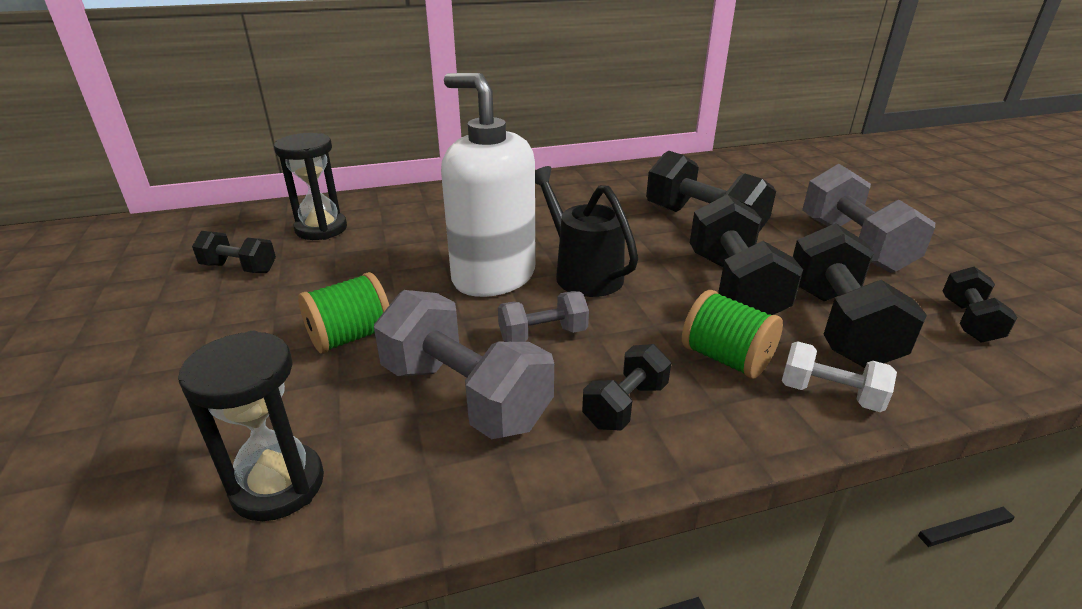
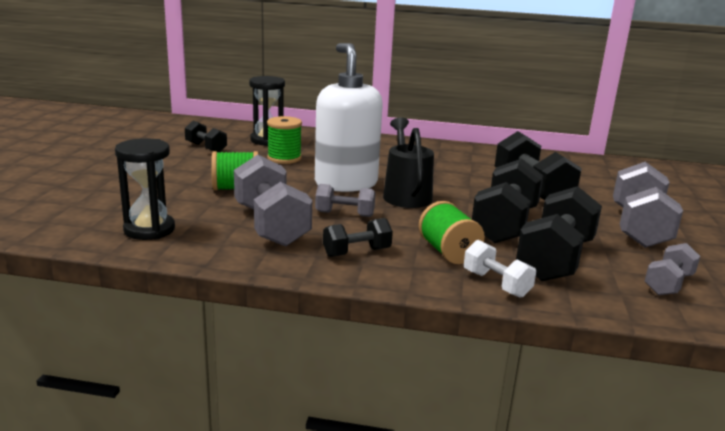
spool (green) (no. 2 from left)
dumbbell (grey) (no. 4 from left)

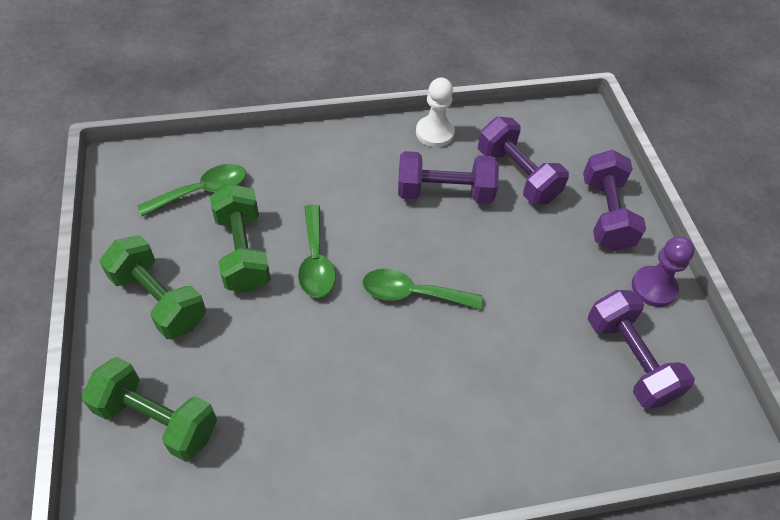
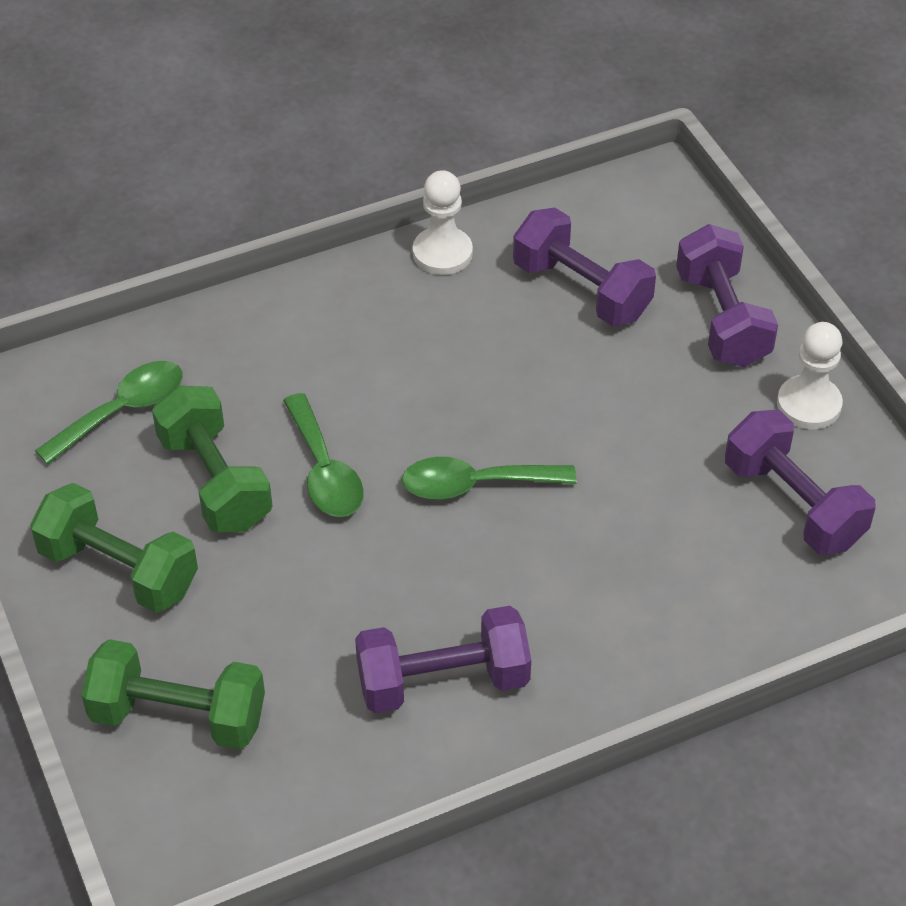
dumbbell (purple) (no. 1 from left)
pawn (white) (no. 2 from left)

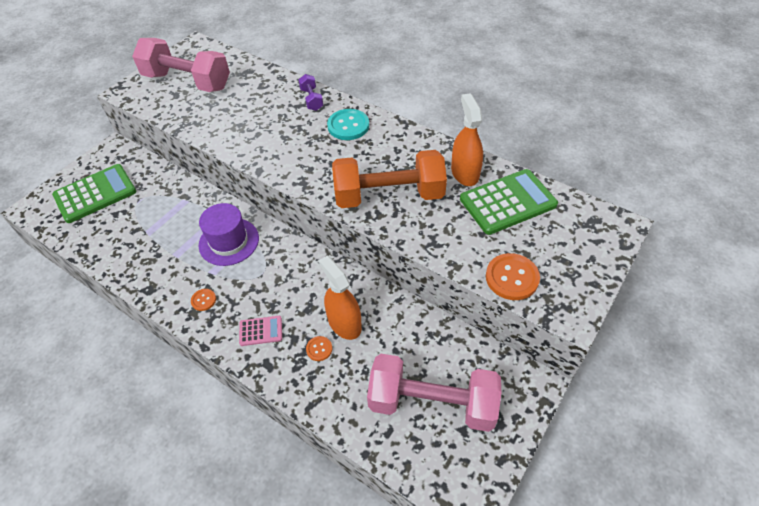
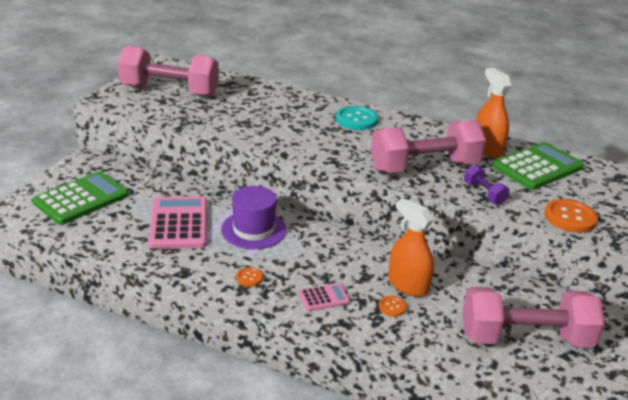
calculator (pink) (no. 1 from left)
dumbbell (purple)
dumbbell (pink) (no. 2 from left)

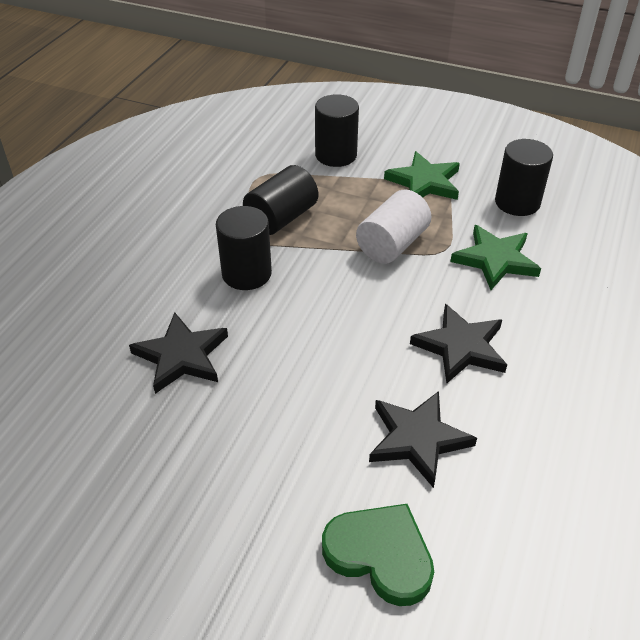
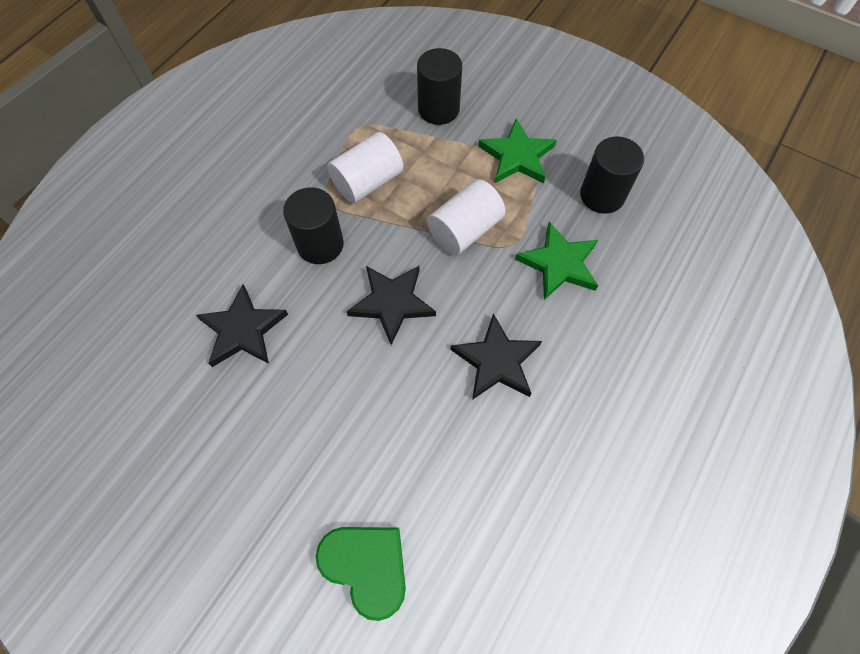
star (black) (no. 2 from left)
cylinder (white) (no. 1 from left)

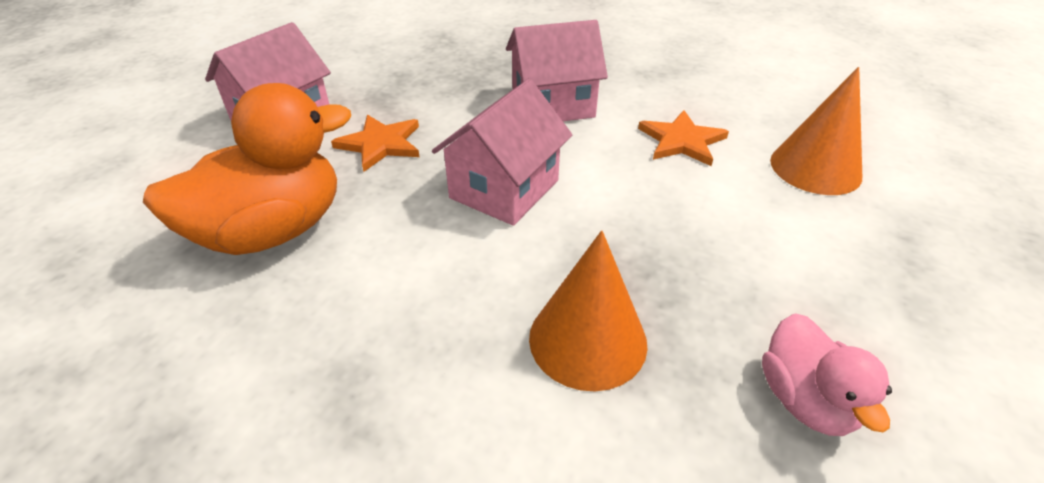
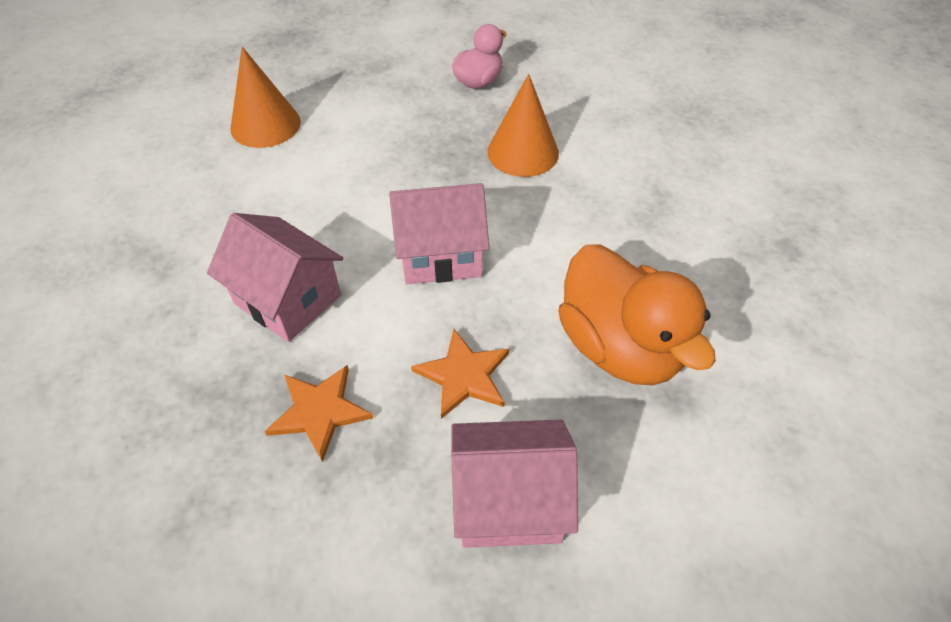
star (orange) (no. 1 from left)
duck (orange)

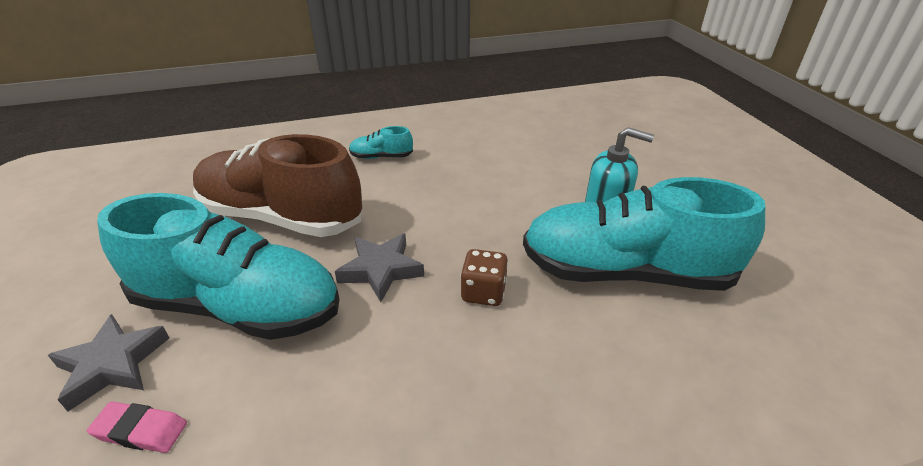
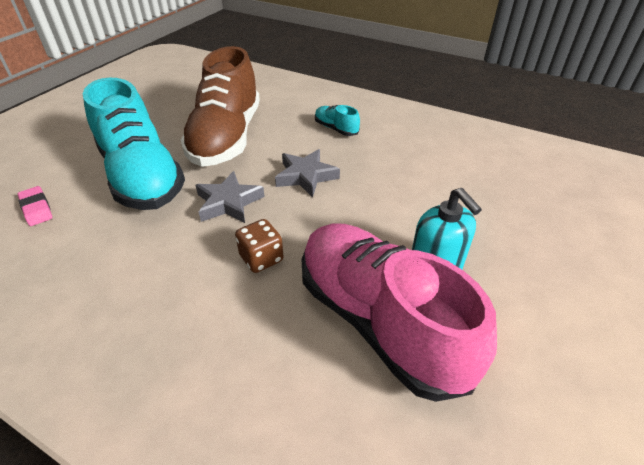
star (grey) (no. 2 from left)
shoe (pink)
shoe (brown)

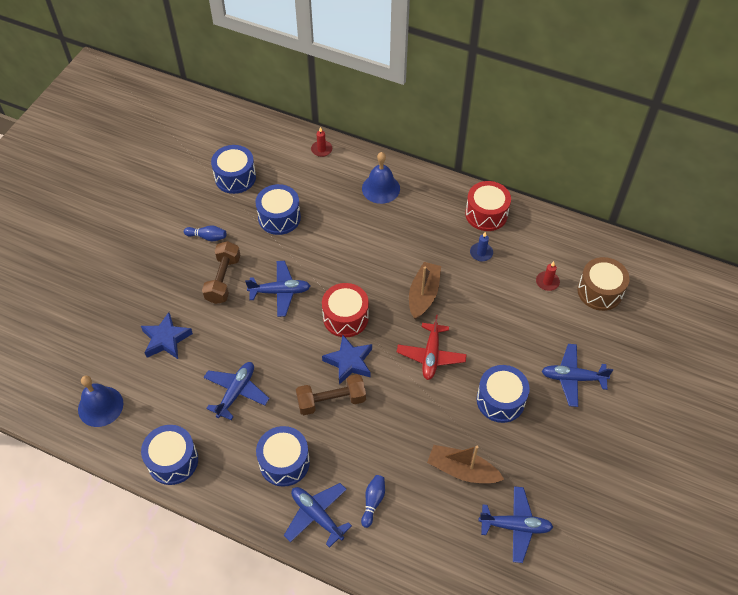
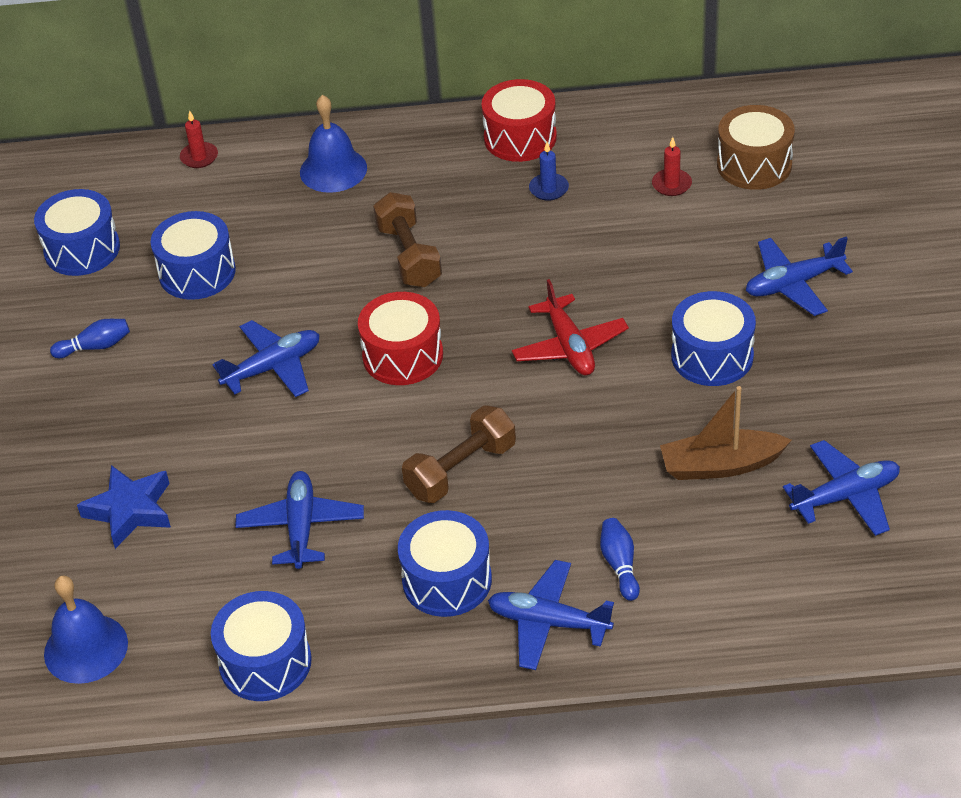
star (blue) (no. 2 from left in the first image)
boat (brown) (no. 1 from left in the first image)
dumbbell (brown) (no. 1 from left)

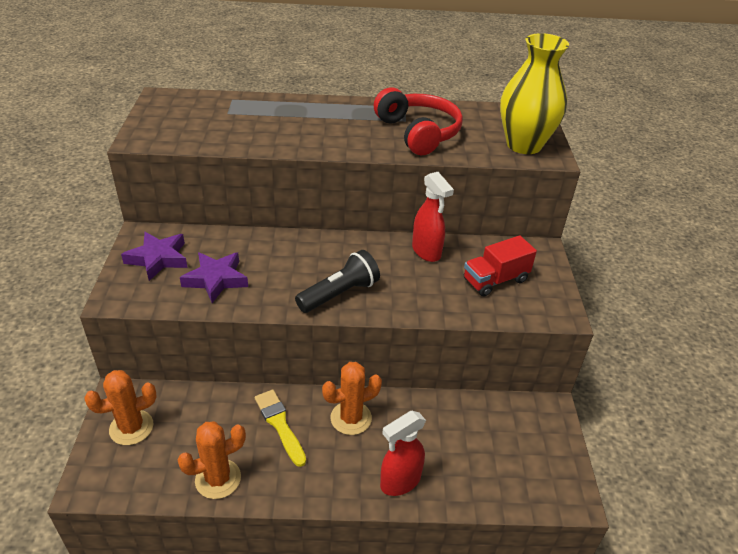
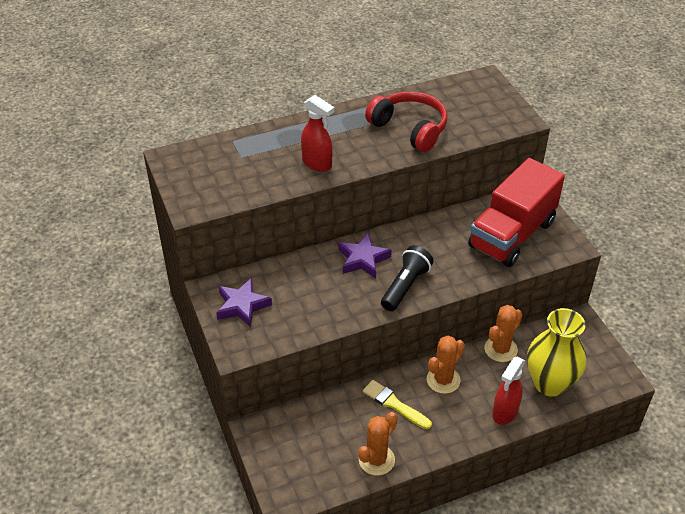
cactus (orange) (no. 3 from left)
star (purple) (no. 2 from left)
spray bottle (red) (no. 1 from left)
vase (yellow)
truck (red)

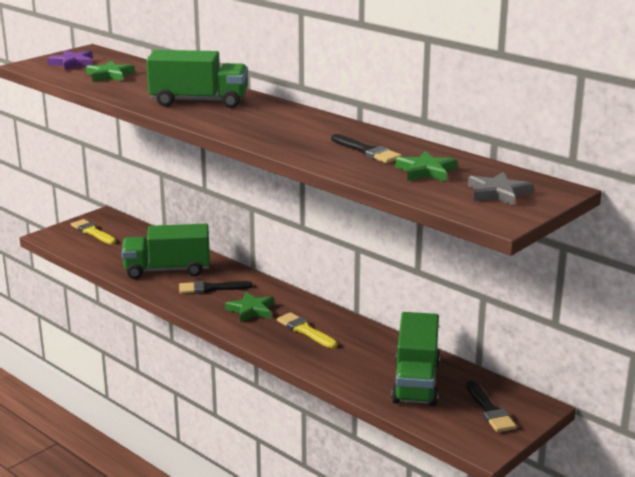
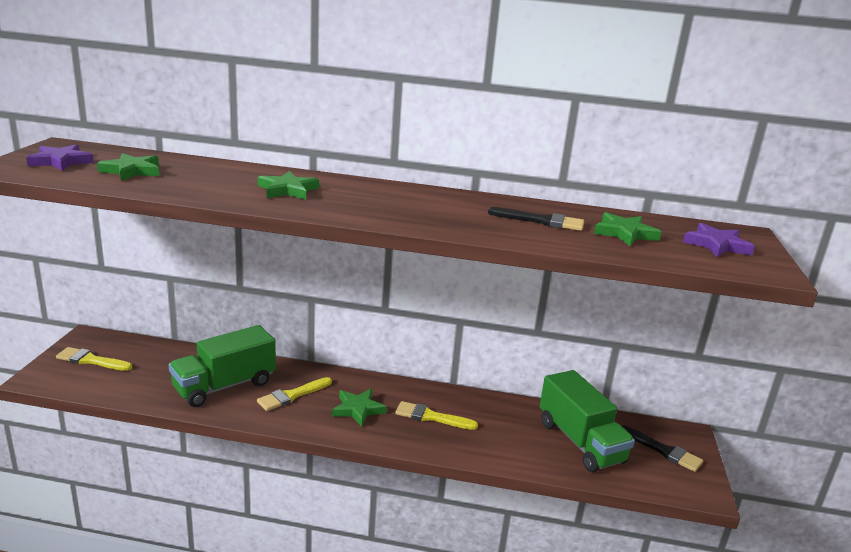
star (green) (no. 2 from left)
brush (yellow) (no. 2 from left)
star (purple) (no. 2 from left)

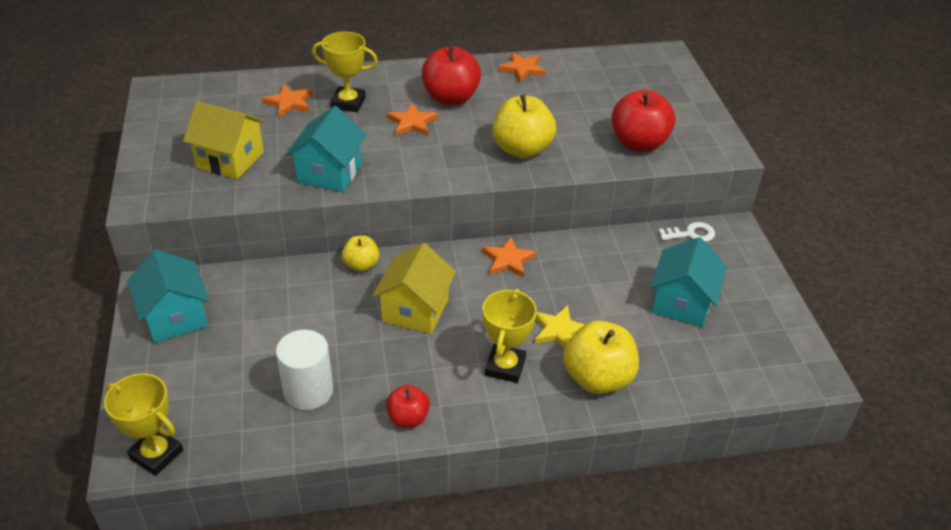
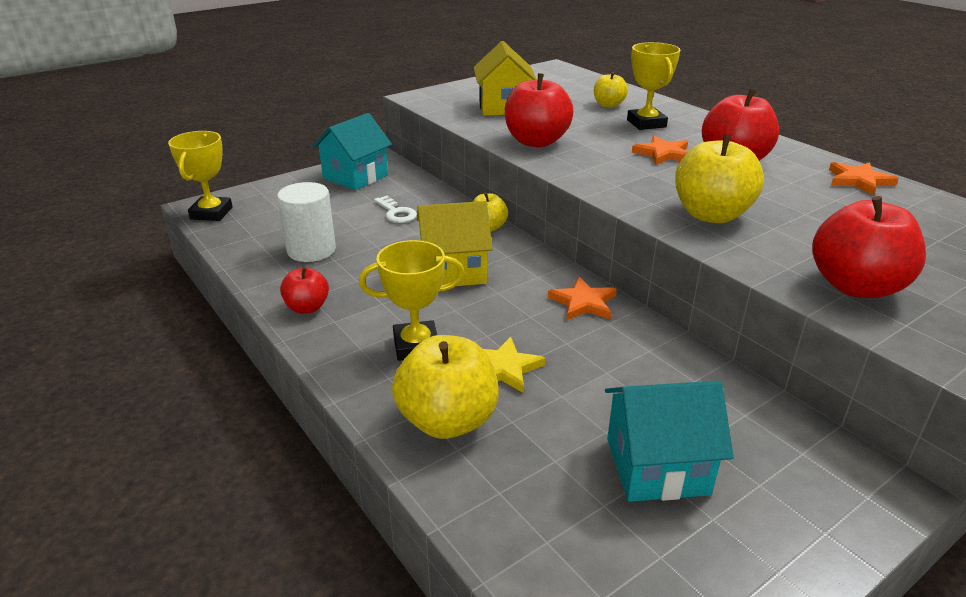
key (white)
apple (yellow) (no. 3 from left)
apple (red) (no. 2 from left)

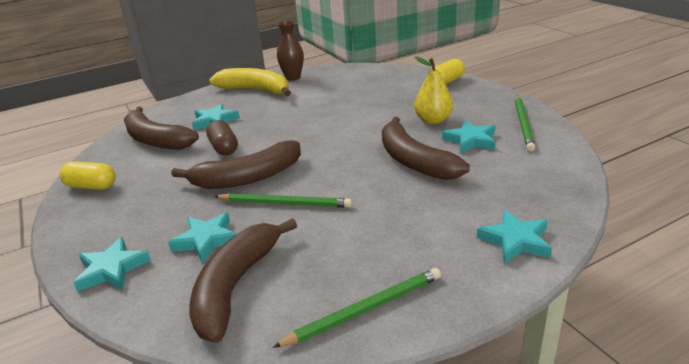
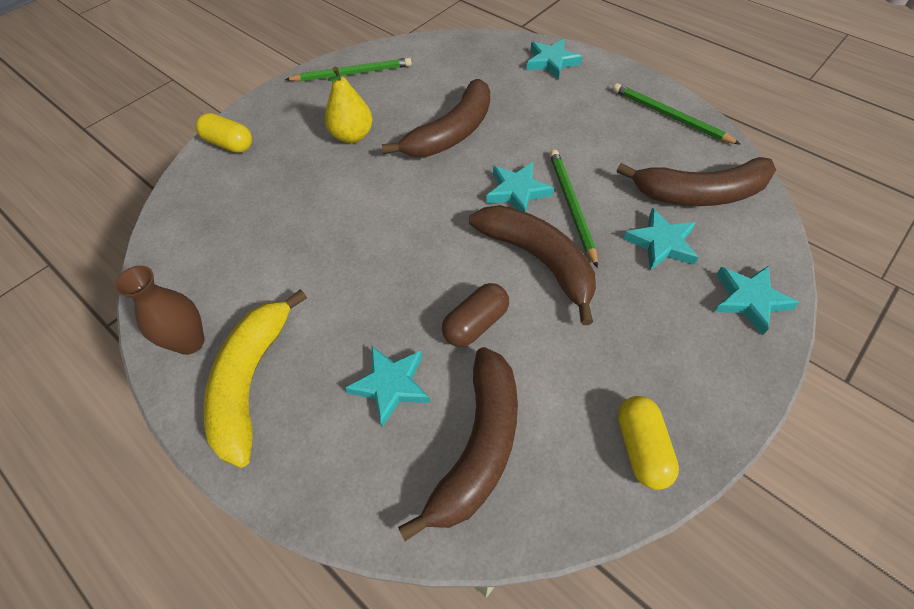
star (turquoise) (no. 2 from left)

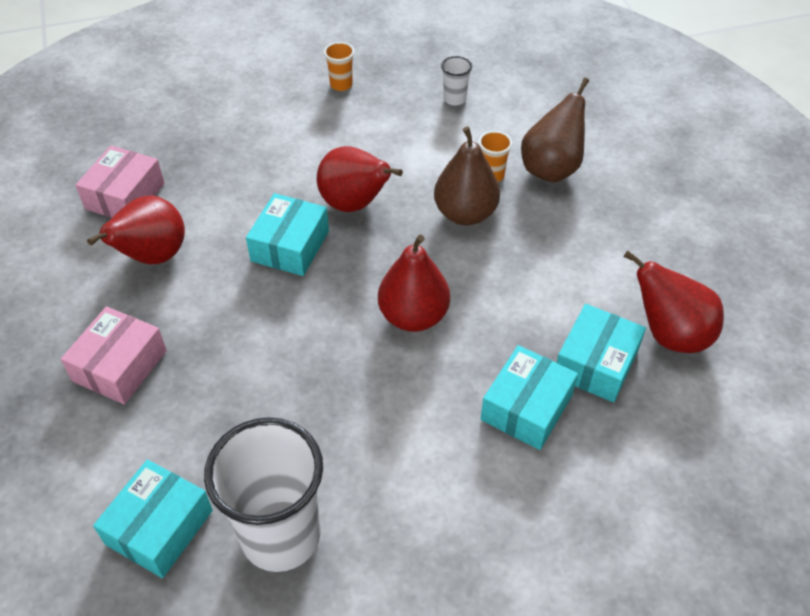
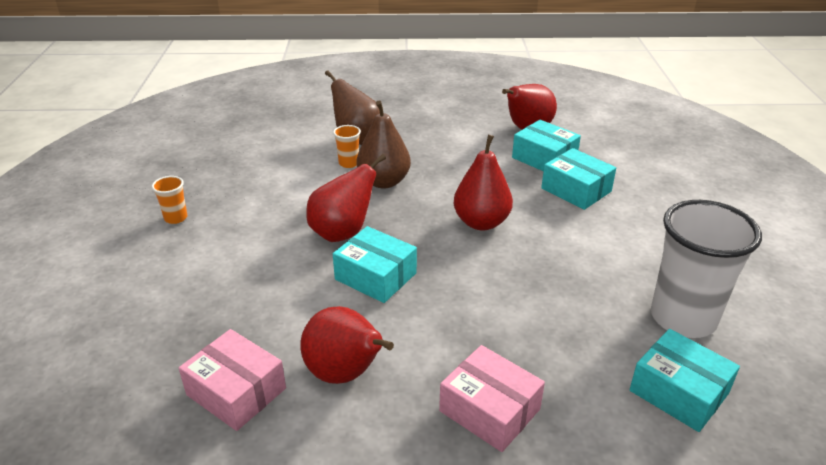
cup (white) (no. 2 from left in the first image)

